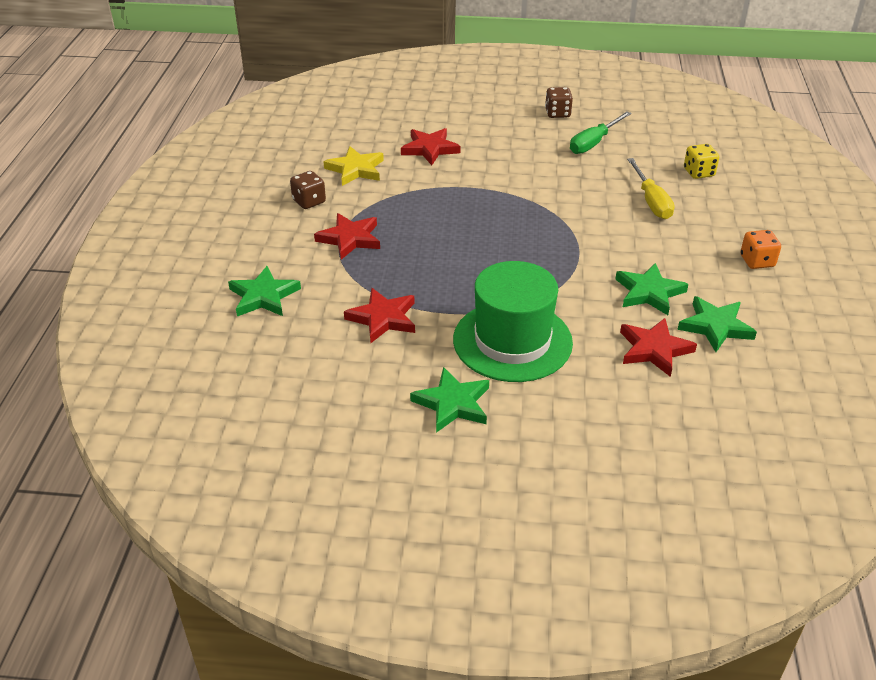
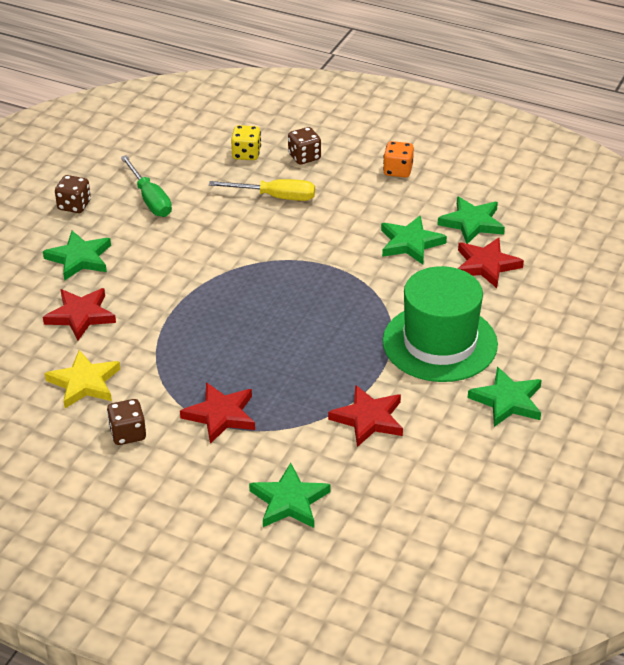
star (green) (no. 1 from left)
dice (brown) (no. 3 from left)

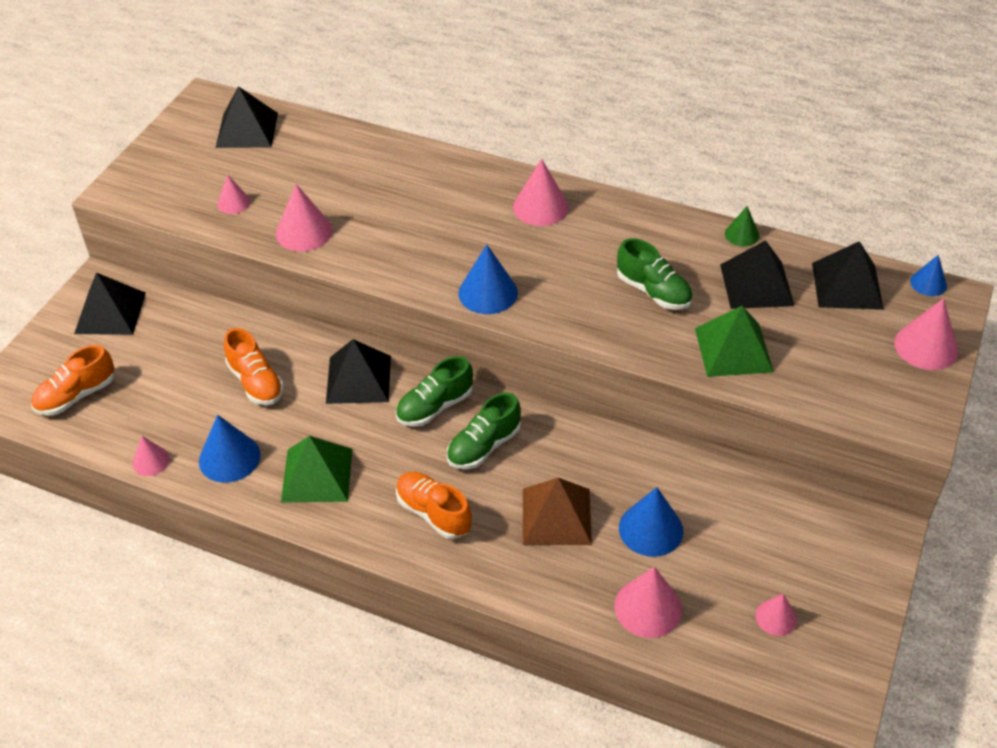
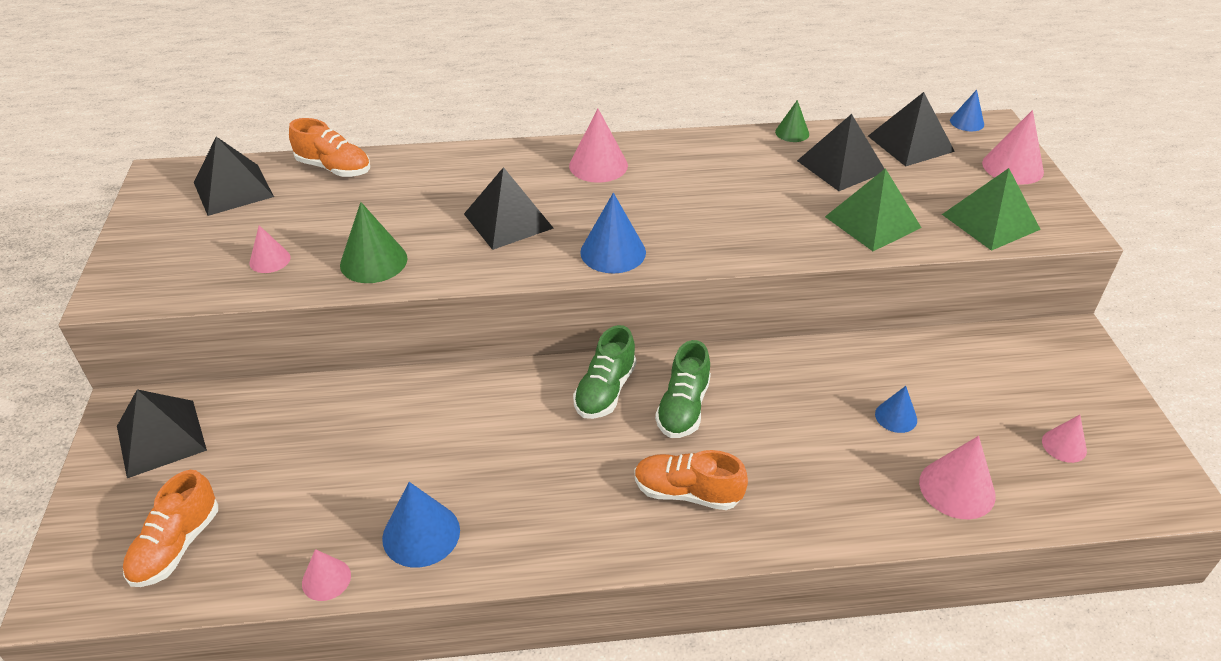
pyramid (brown)
shoe (green) (no. 3 from left in the first image)
shoe (orange) (no. 2 from left)
pyramid (green) (no. 2 from left)
pyramid (black) (no. 3 from left)
cone (green) (no. 1 from left)
cone (blue) (no. 3 from left)

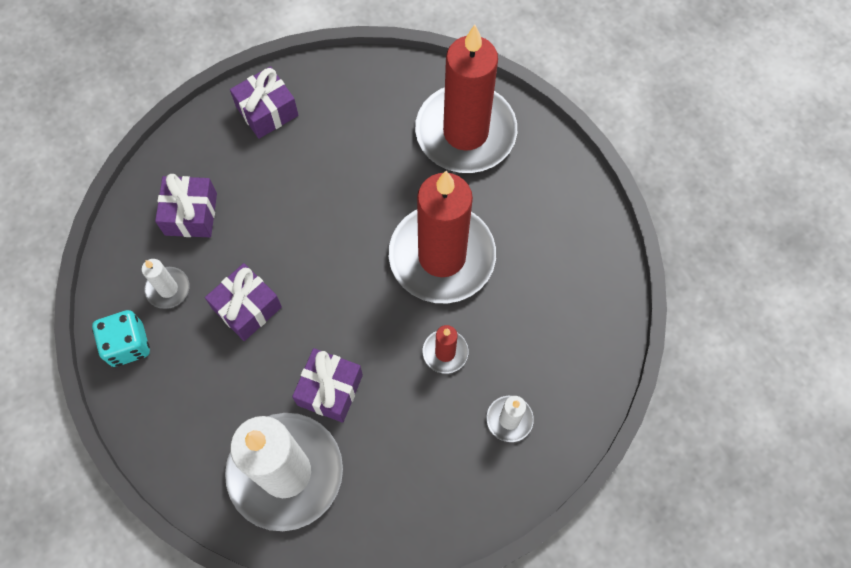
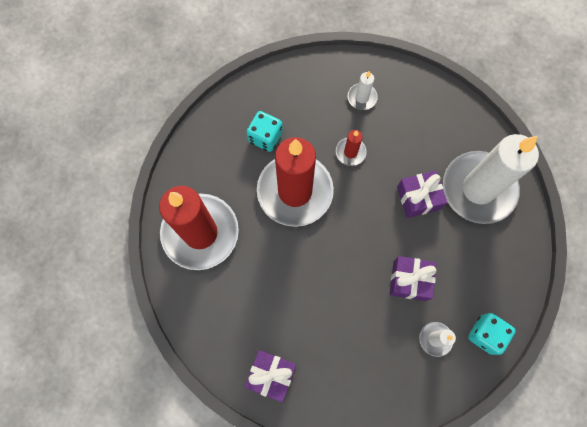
gift (purple) (no. 1 from left in the first image)
dice (turquoise) (no. 1 from left)

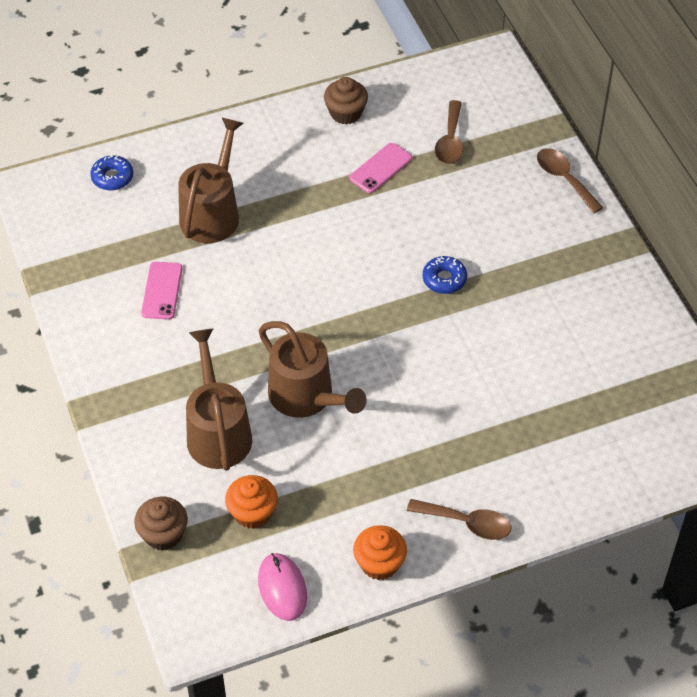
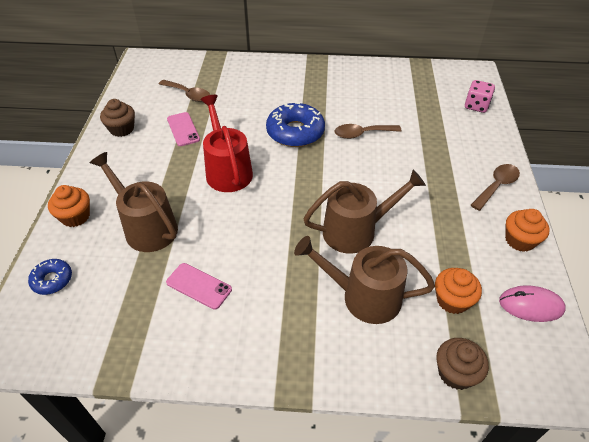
cupcake (orange) (no. 1 from left)
watering can (red)
dice (pink)
spoon (brown) (no. 2 from left)
donut (blue) (no. 2 from left)

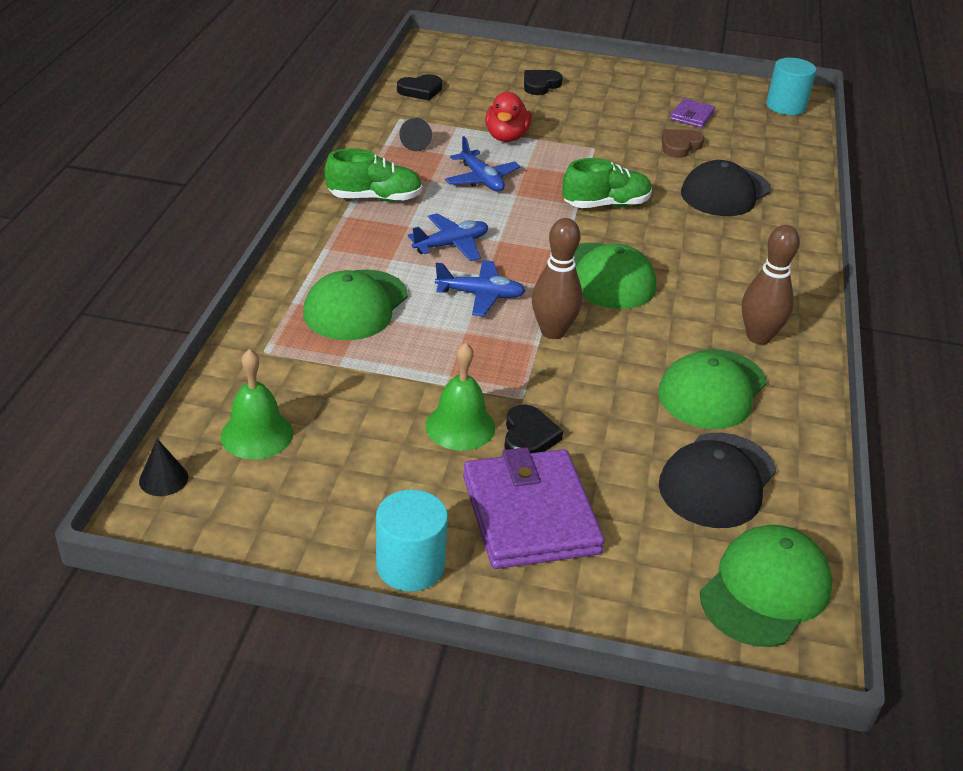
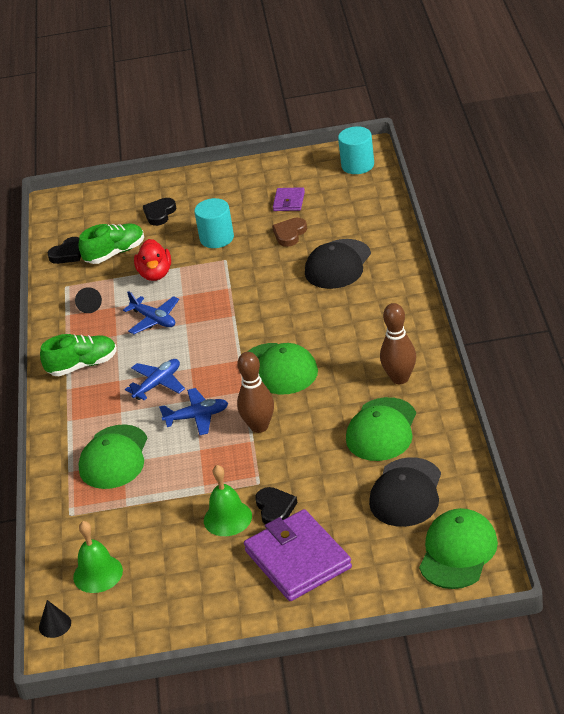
cylinder (turquoise) (no. 1 from left)
shoe (green) (no. 2 from left)

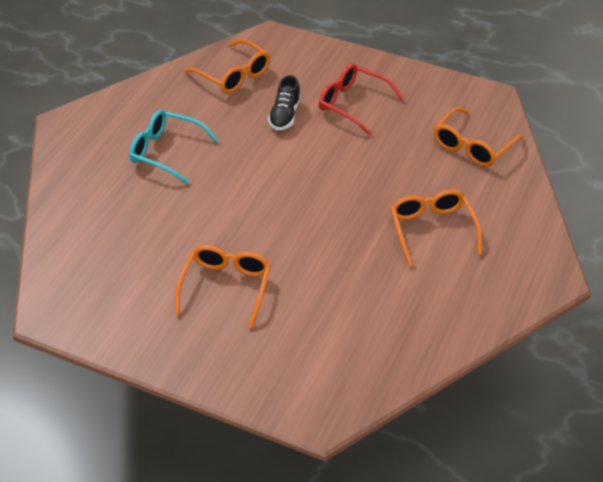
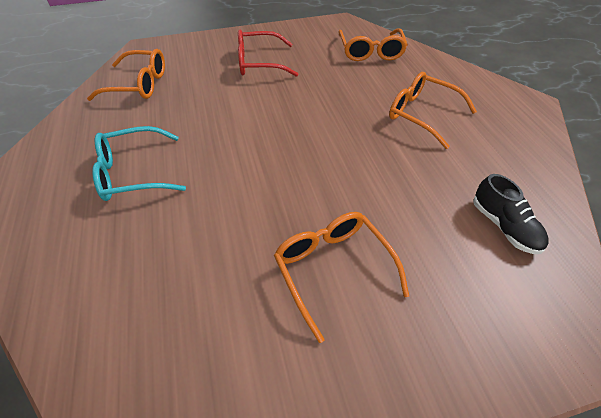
shoe (black)

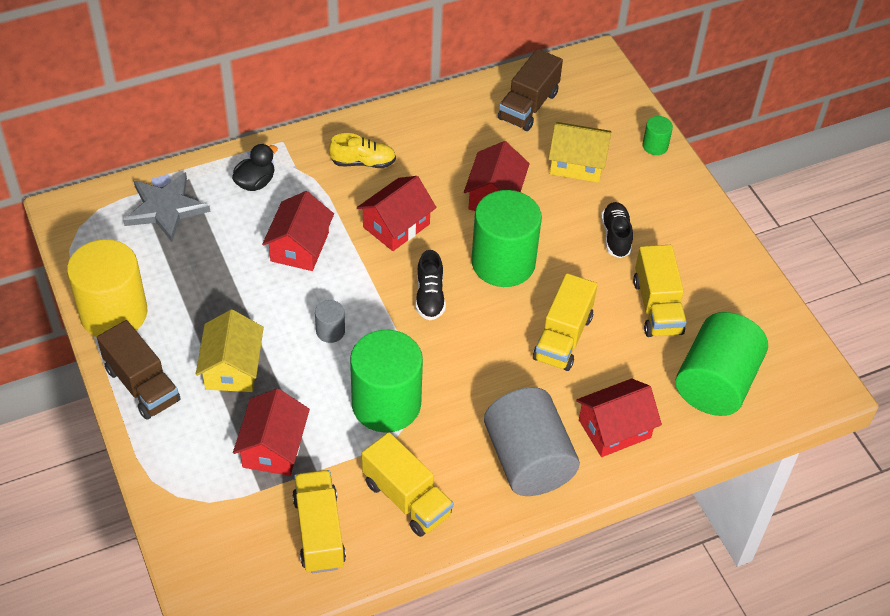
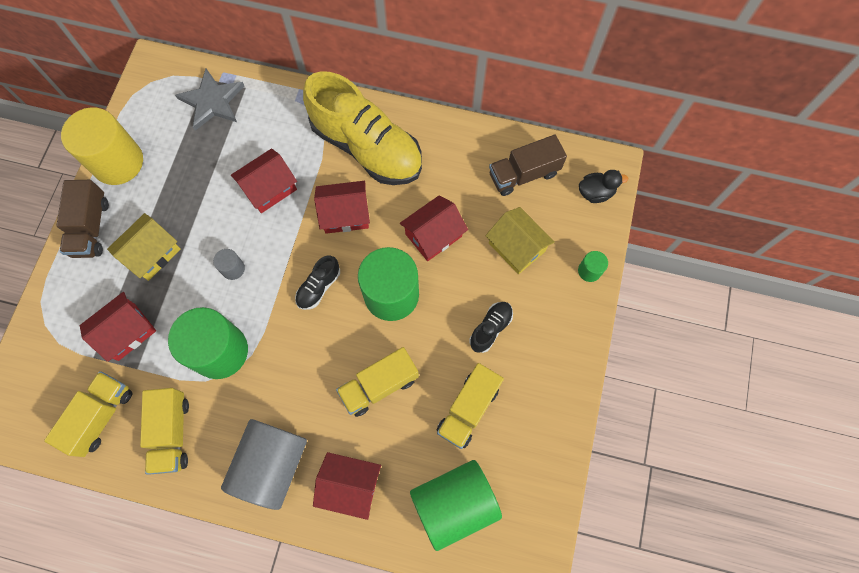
duck (black)
shoe (yellow)

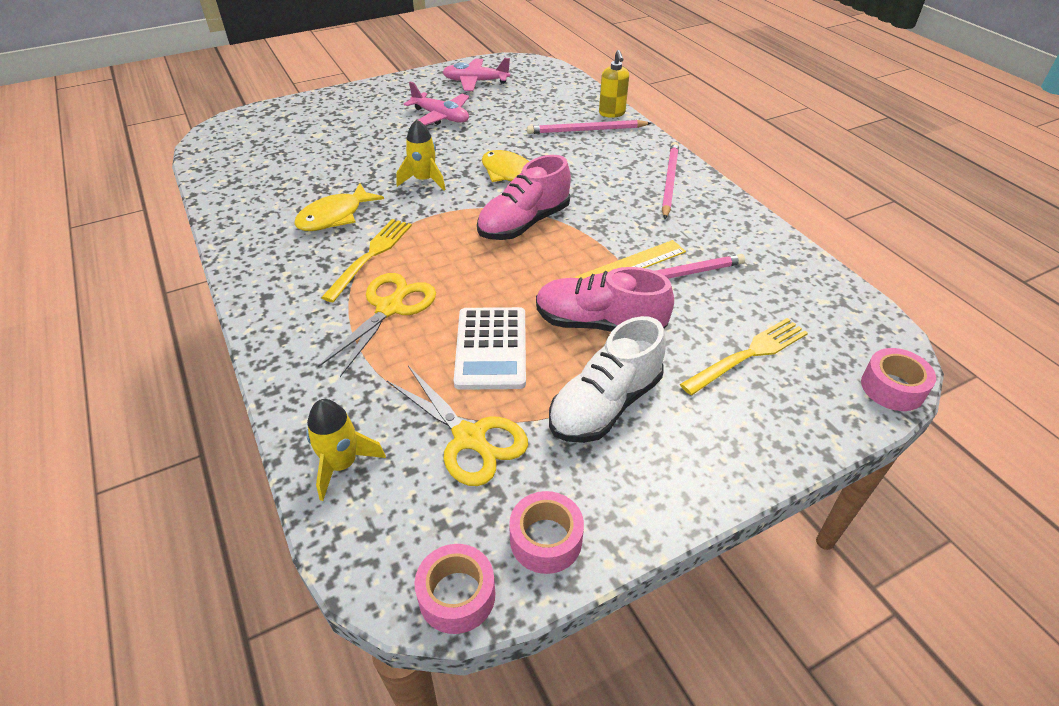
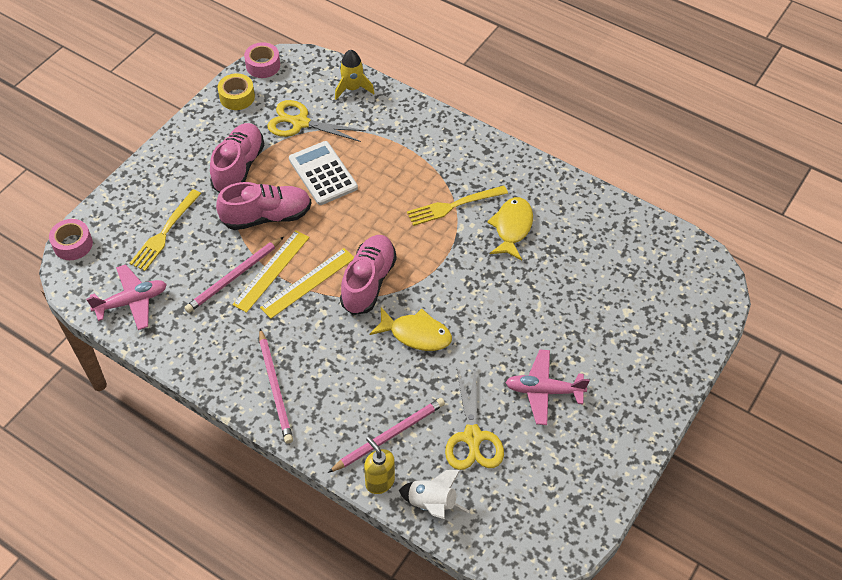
rocket (yellow) (no. 2 from left in the first image)
ruler (yellow) (no. 2 from left)
rocket (white)
scissors (yellow) (no. 2 from left)
plane (pink) (no. 1 from left)
tape (yellow)
shoe (pink) (no. 1 from left)
fork (yellow) (no. 2 from left)

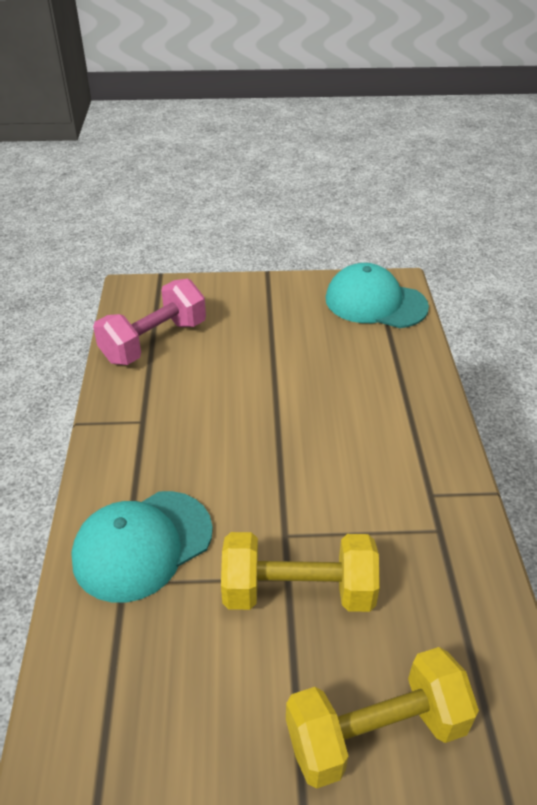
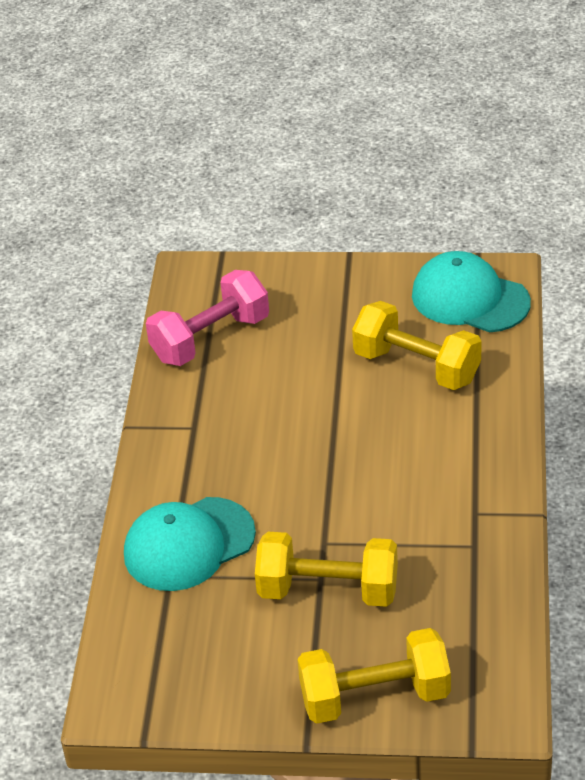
dumbbell (yellow) (no. 3 from left)

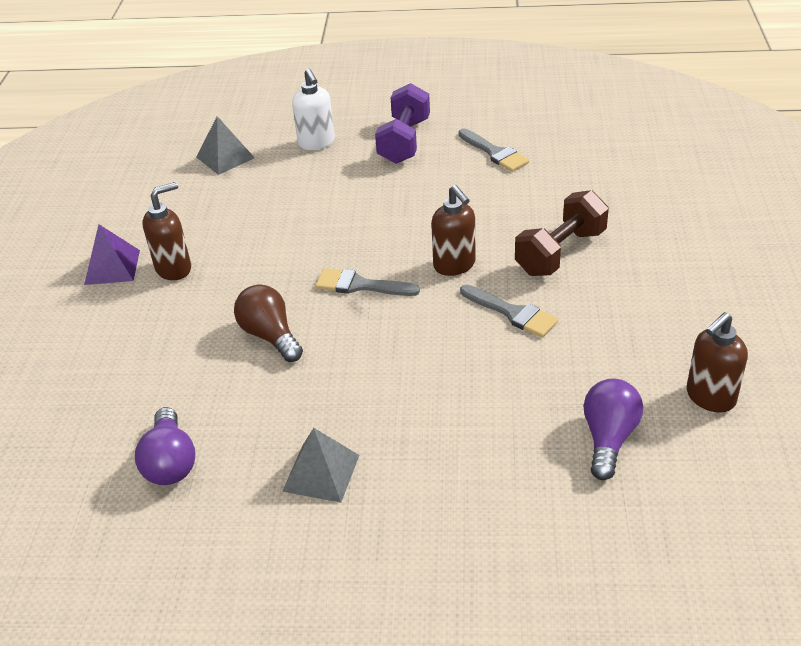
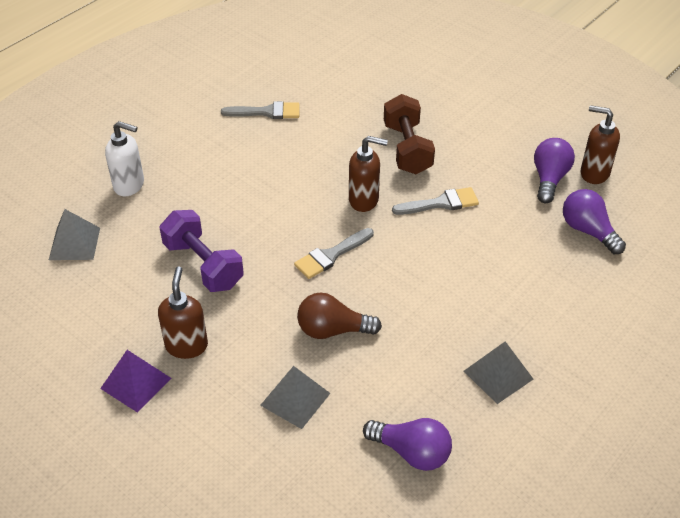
pyramid (grey) (no. 2 from left)
light bulb (purple) (no. 2 from left)
dumbbell (purple)
soap dispenser (brown) (no. 3 from left)

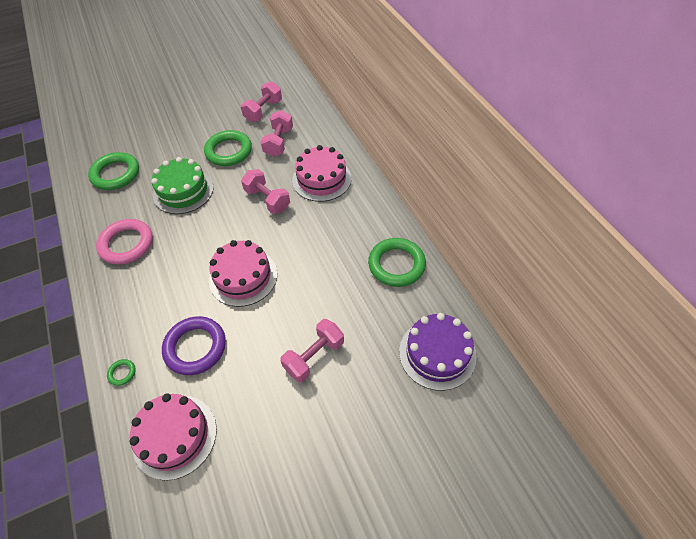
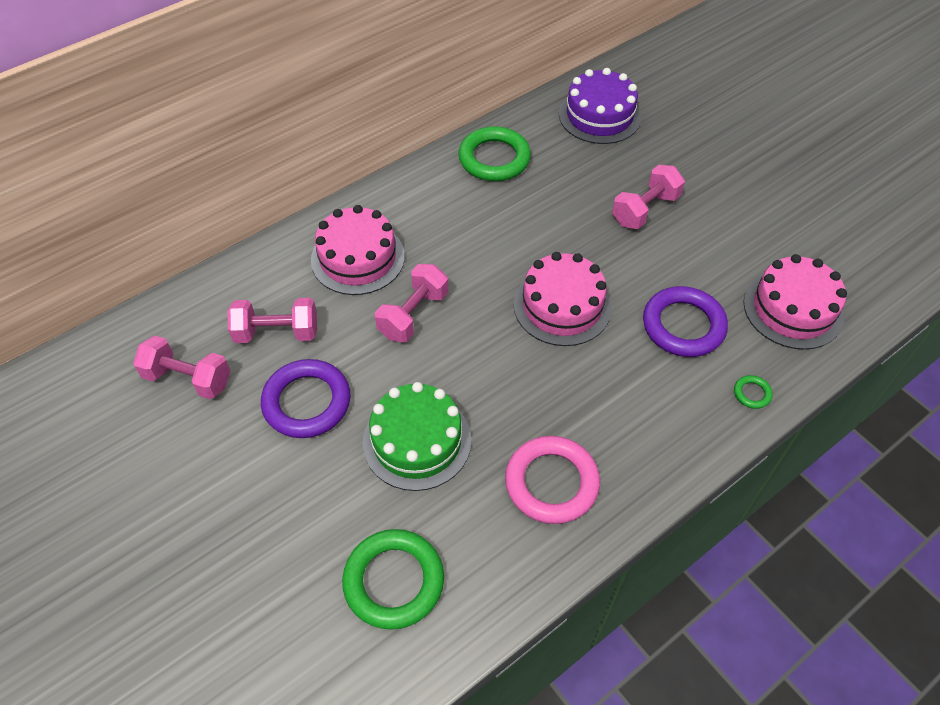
ring (purple) (no. 1 from left)
dumbbell (pink) (no. 4 from left)

